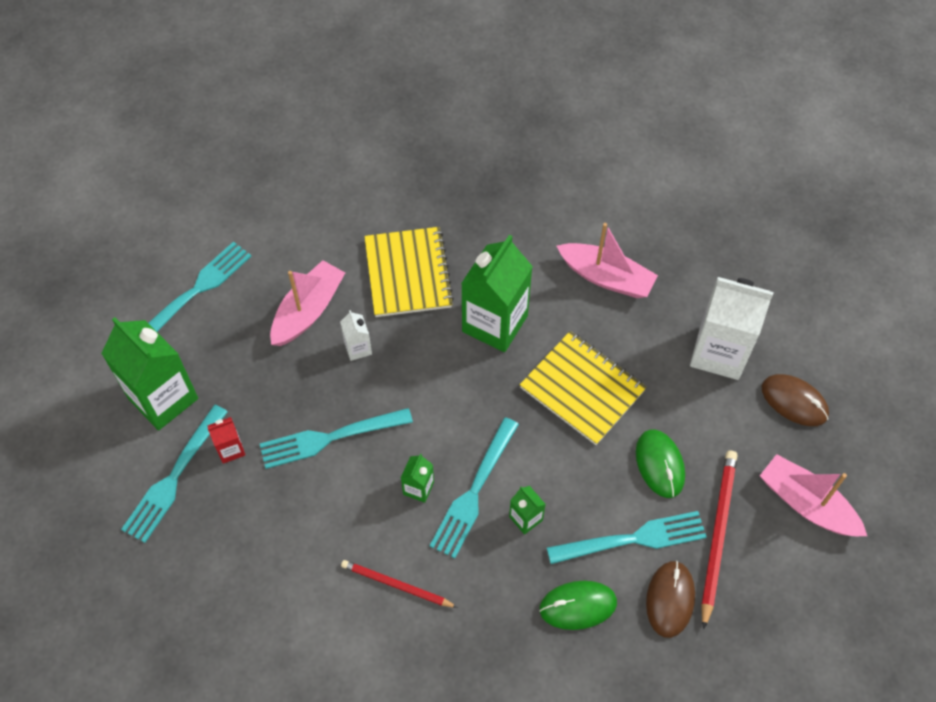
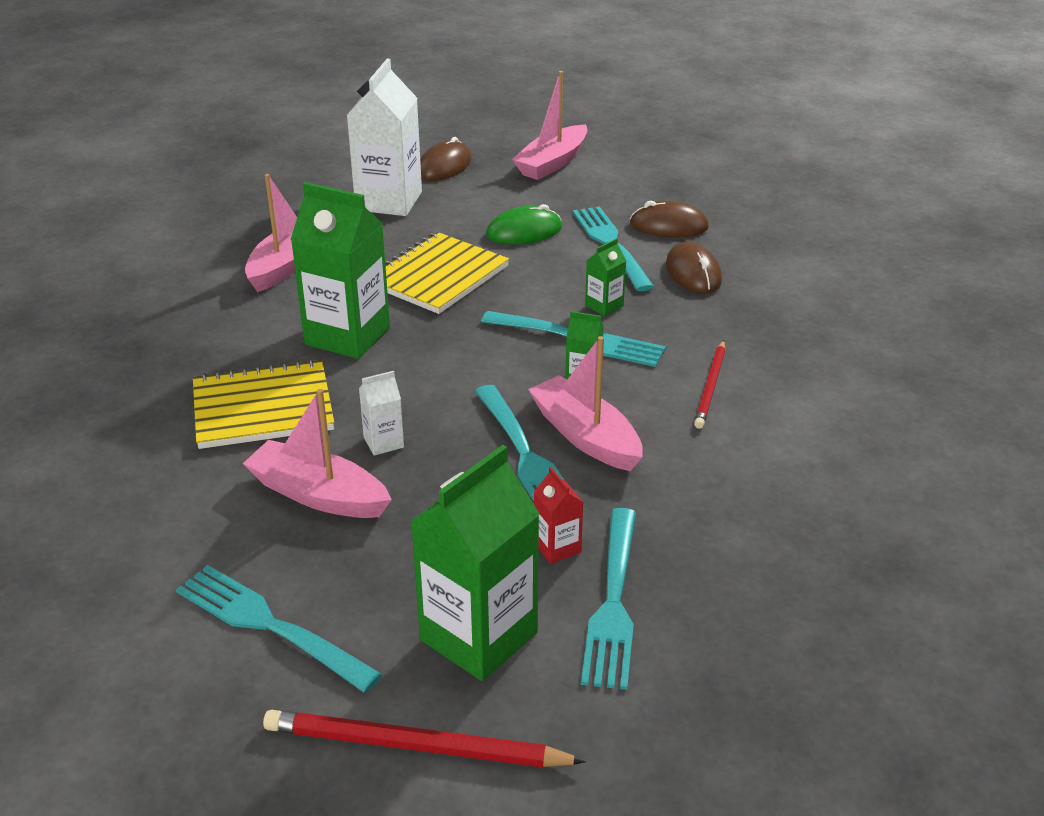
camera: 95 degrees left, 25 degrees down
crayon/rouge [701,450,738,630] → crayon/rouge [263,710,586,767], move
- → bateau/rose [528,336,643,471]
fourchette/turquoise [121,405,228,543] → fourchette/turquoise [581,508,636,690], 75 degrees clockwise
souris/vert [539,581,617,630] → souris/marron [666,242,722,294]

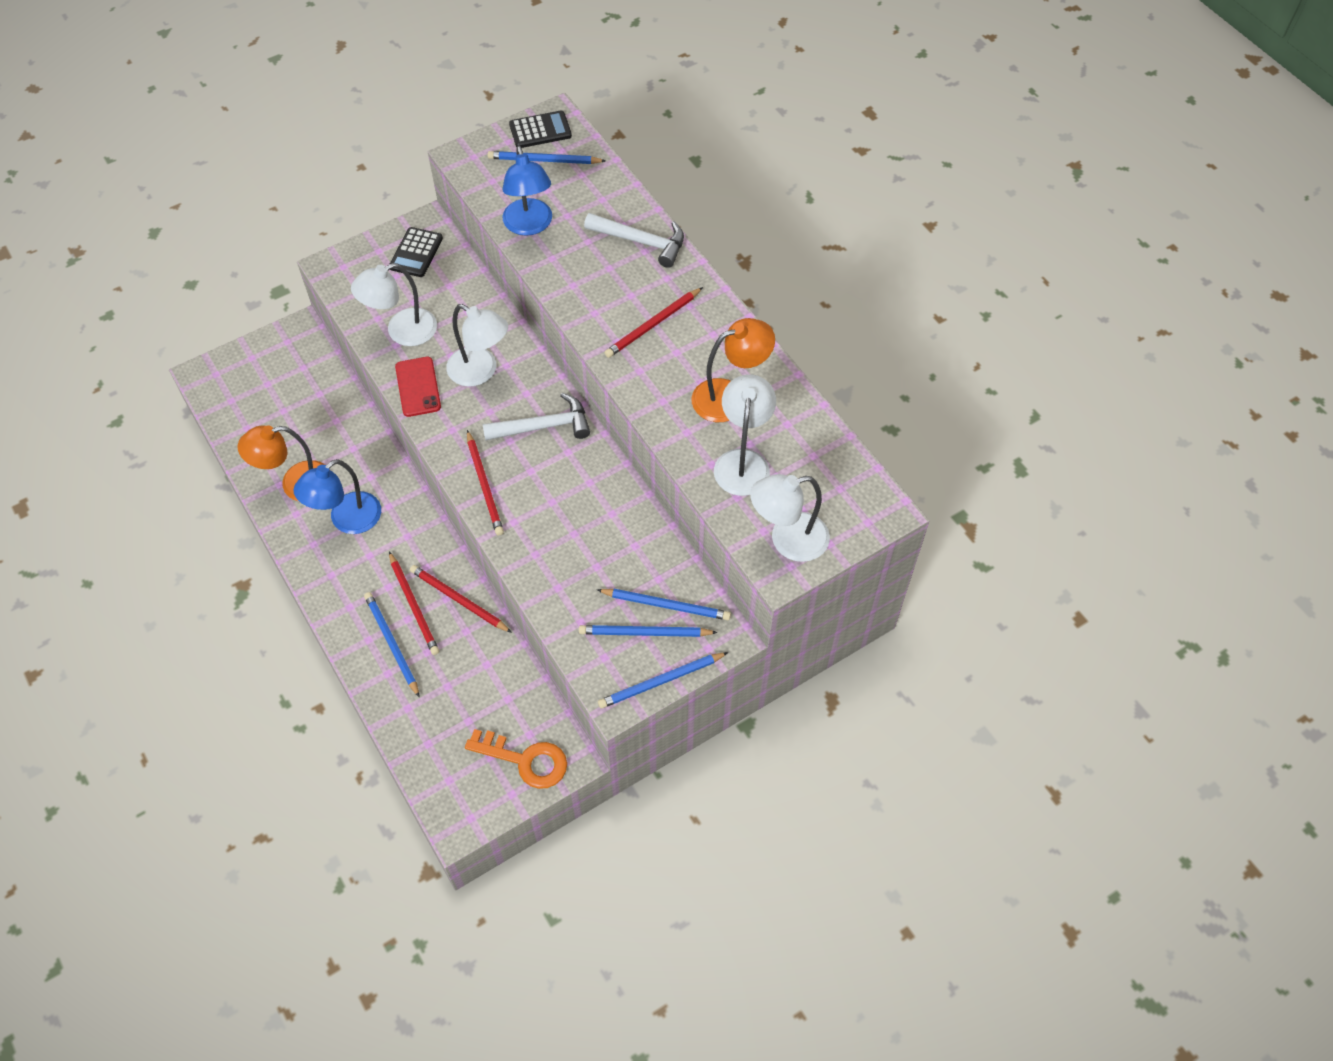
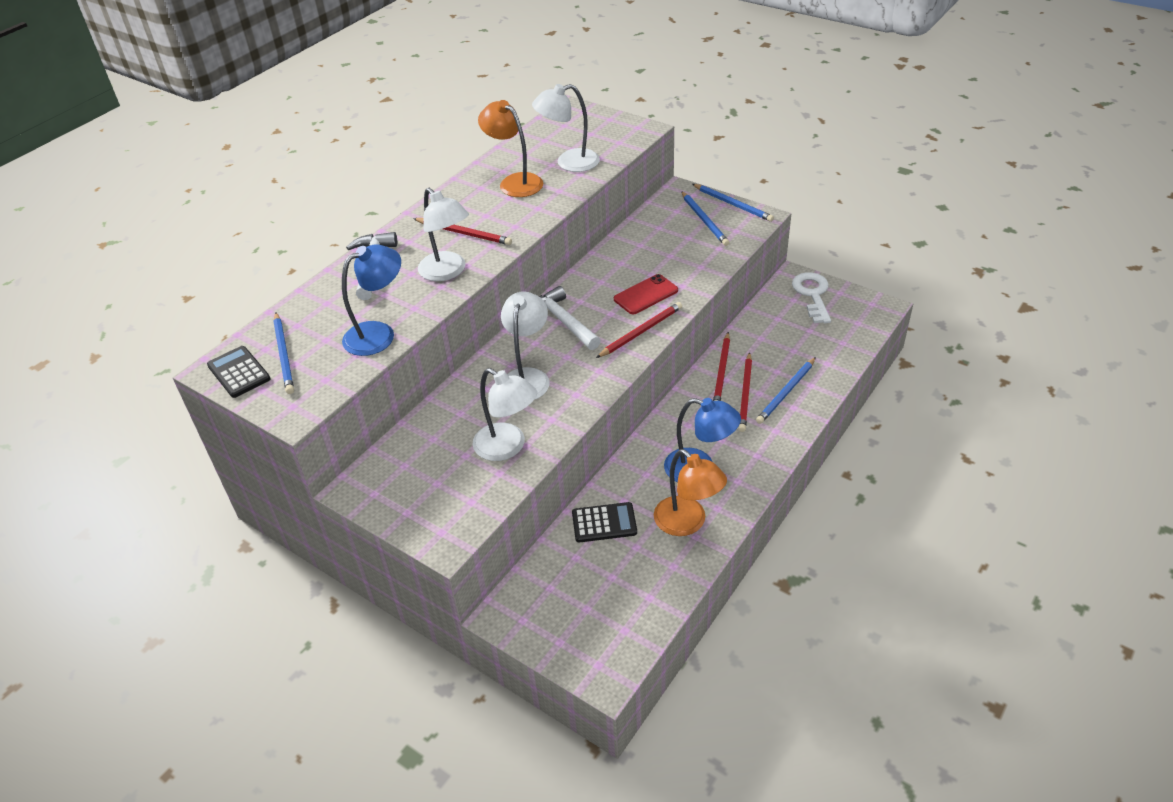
camera: 110 degrees left, 15 degrees down
lampe/blanc [750,474,830,562] → lampe/blanc [418,188,469,281], move
calculatrice/noir [389,227,443,277] → calculatrice/noir [572,502,637,543], move
téléphone/rouge [395,357,441,417] → téléphone/rouge [614,274,678,314], move
crayon/rouge [389,552,439,655] → crayon/rouge [738,352,752,432], 150 degrees clockwise
clé/orange [465,729,567,789] → clé/blanc [792,272,831,323]
crayon/bleu [597,589,731,620] → -

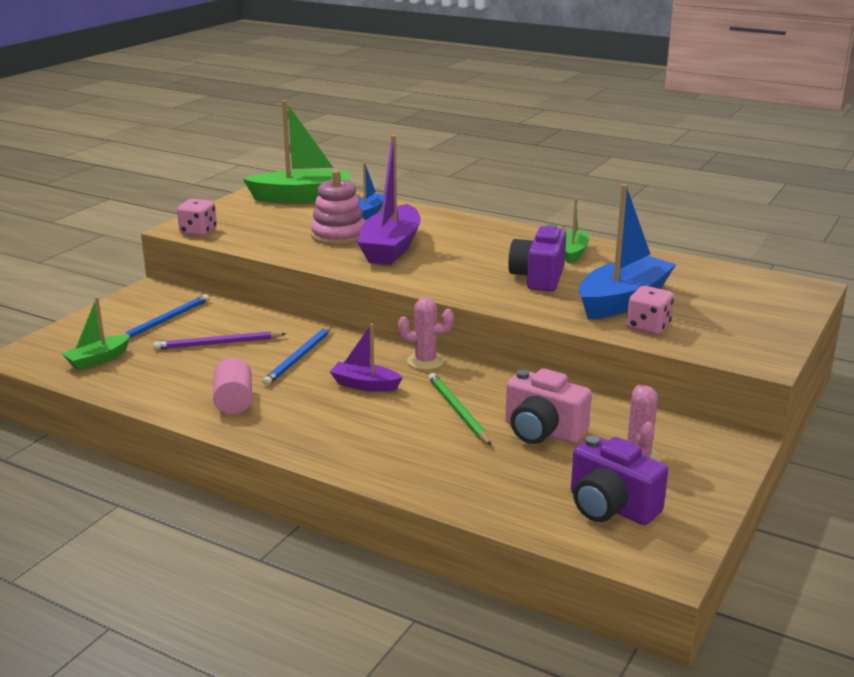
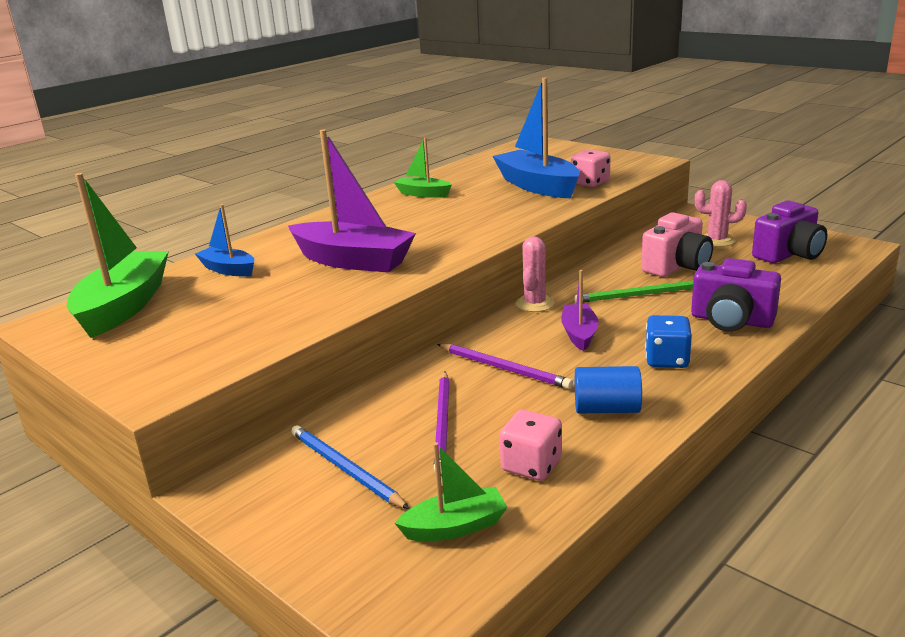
camera: 75 degrees left, 0 degrees up
bateau/vert [62,297,130,370] → bateau/vert [395,442,507,541], 75 degrees counterclockwise
crayon/bleu [262,326,332,386] → crayon/violet [437,344,573,389]
dé/rose [177,199,217,236] → dé/rose [499,410,562,481], move
bateau/violet [330,324,403,392] → bateau/violet [561,270,599,351], 150 degrees clockwise
cylindre/rose [213,358,252,414] → cylindre/bleu [575,366,642,413]
- → dé/bleu [645,315,692,368]
appareil photo/violet [508,224,566,291] → appareil photo/violet [691,258,781,331], move
jouet à empiler/rose [311,170,365,245] → -

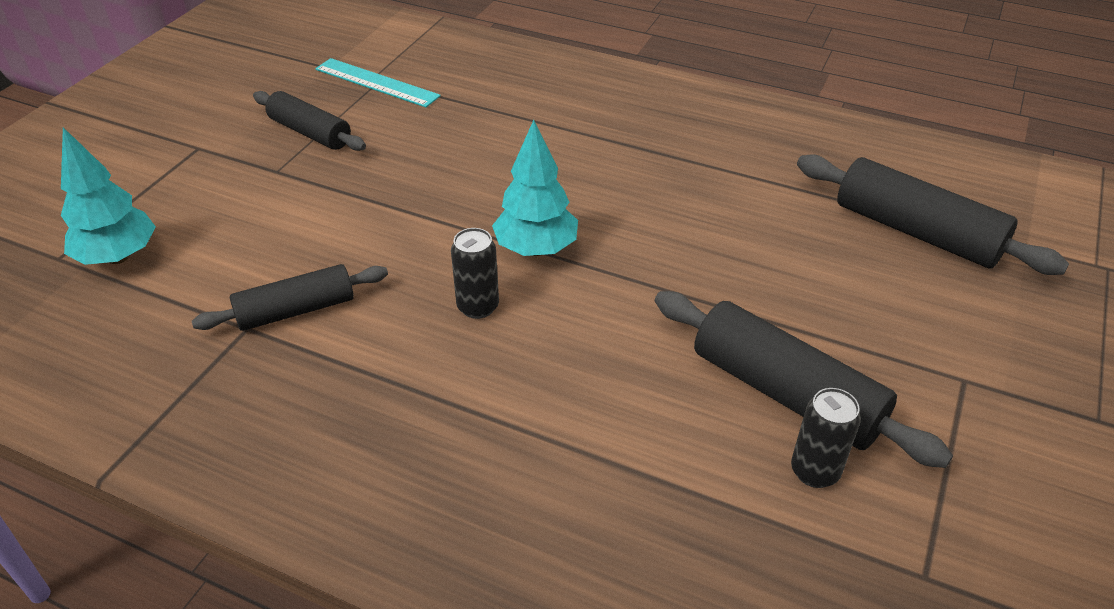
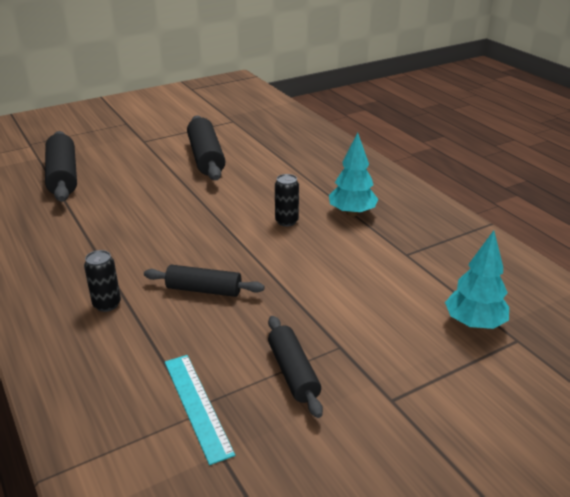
camera: 145 degrees left, 10 degrees down
canette/noir [791,388,861,488] → canette/noir [84,250,121,312], move
rouleau à pâtisserie/noir [192,264,388,331] → rouleau à pâtisserie/noir [144,265,265,297], move
arbre/turquoise [492,120,578,256] → arbre/turquoise [329,132,378,217], move

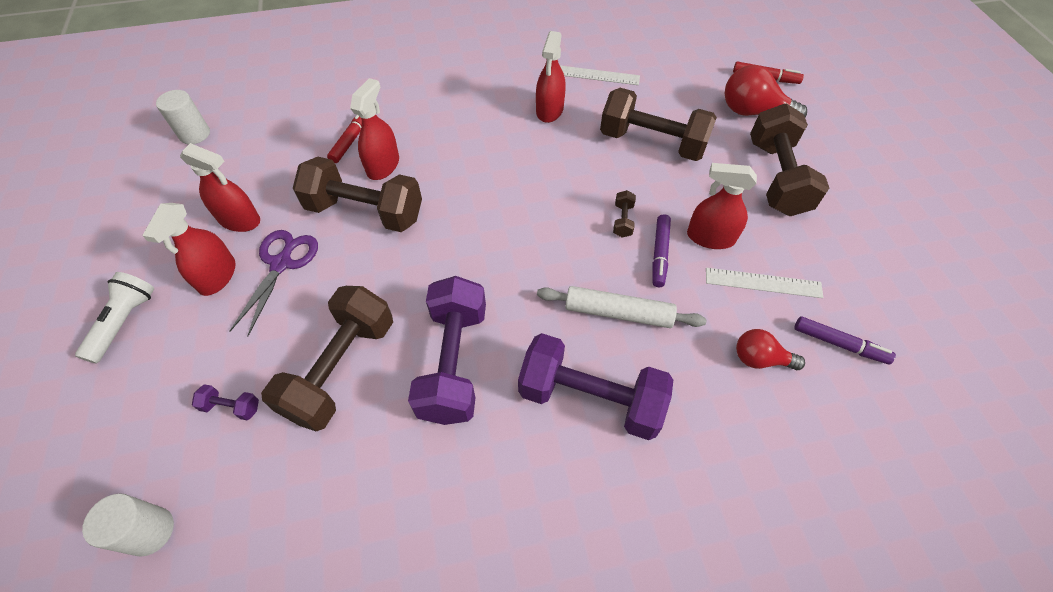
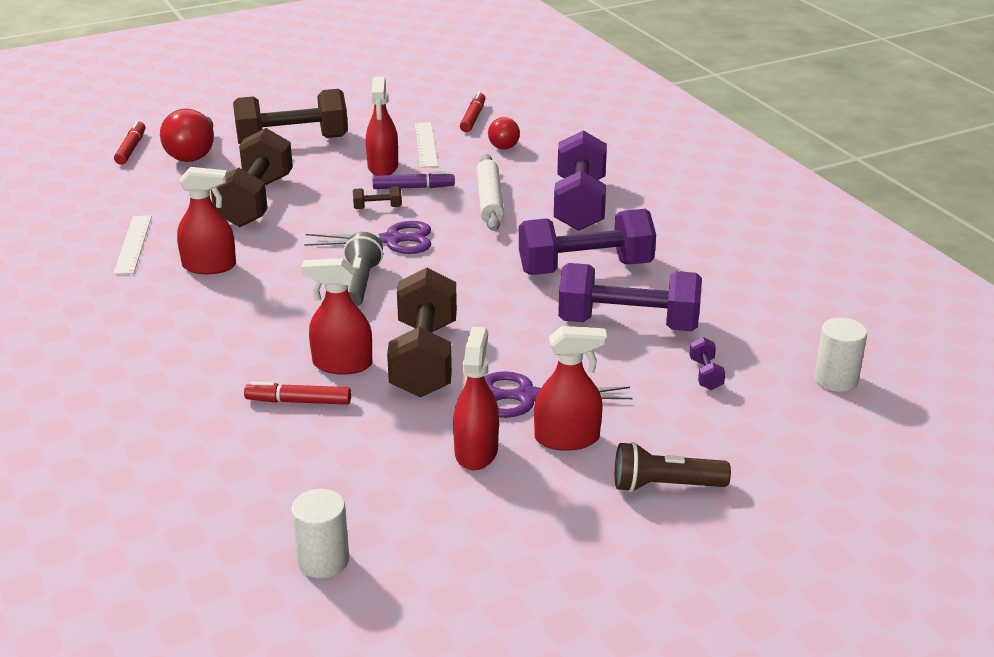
camera: 105 degrees left, 25 degrees down
- → ciseaux/violet [304,221,431,254]
- → lampe de poche/gris [344,232,383,307]
feutre/violet [794,316,896,365] → feutre/rouge [460,92,485,132]
haltère/marron [261,286,393,431] → haltère/violet [558,263,702,331]
lampe de poche/blanc [75,272,154,364] → lampe de poche/marron [615,442,731,492]

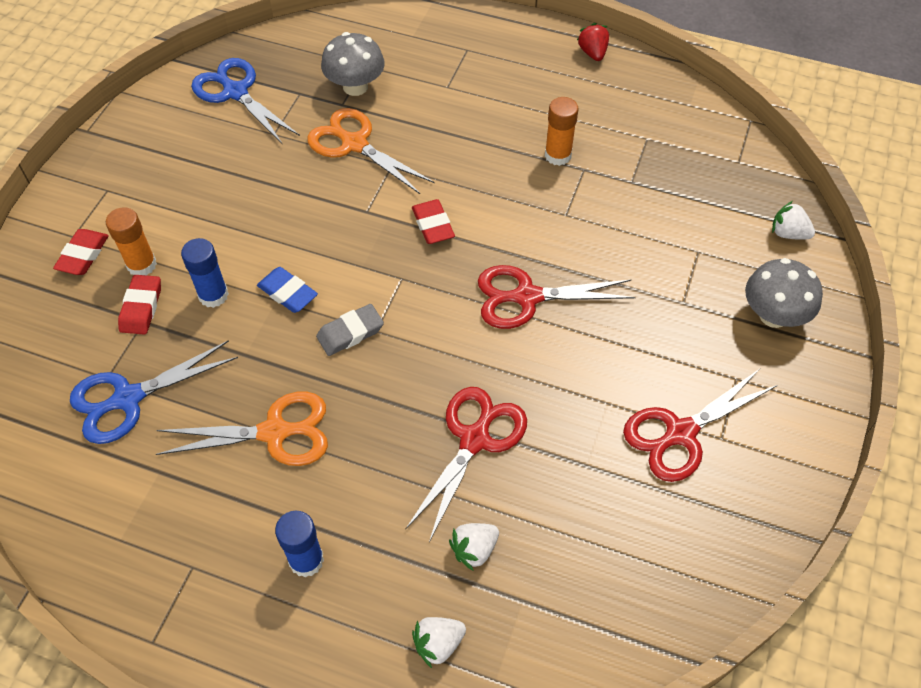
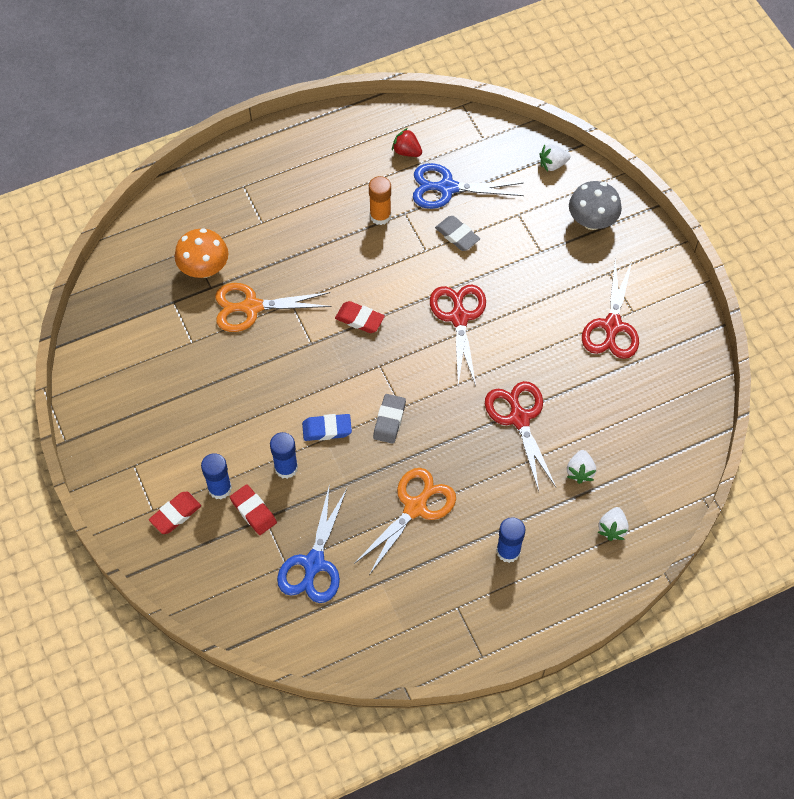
camera: 45 degrees left, 5 degrees up
gomme/rouge [53,229,109,275] → gomme/rouge [149,491,201,534], 75 degrees clockwise
champignon/gris [321,32,385,96] → champignon/orange [175,228,228,278]
bâton de colle/orange [106,207,157,276] → bâton de colle/bleu [201,453,232,500]
fraise/rouge [577,23,609,61] → fraise/rouge [392,128,422,157], move
ciseaux/bleu [191,58,300,145] → ciseaux/bleu [413,163,524,209], move
ciseaux/rouge [478,265,636,329] → ciseaux/rouge [430,285,486,386], 135 degrees clockwise
- → gomme/gris [435,216,480,251]

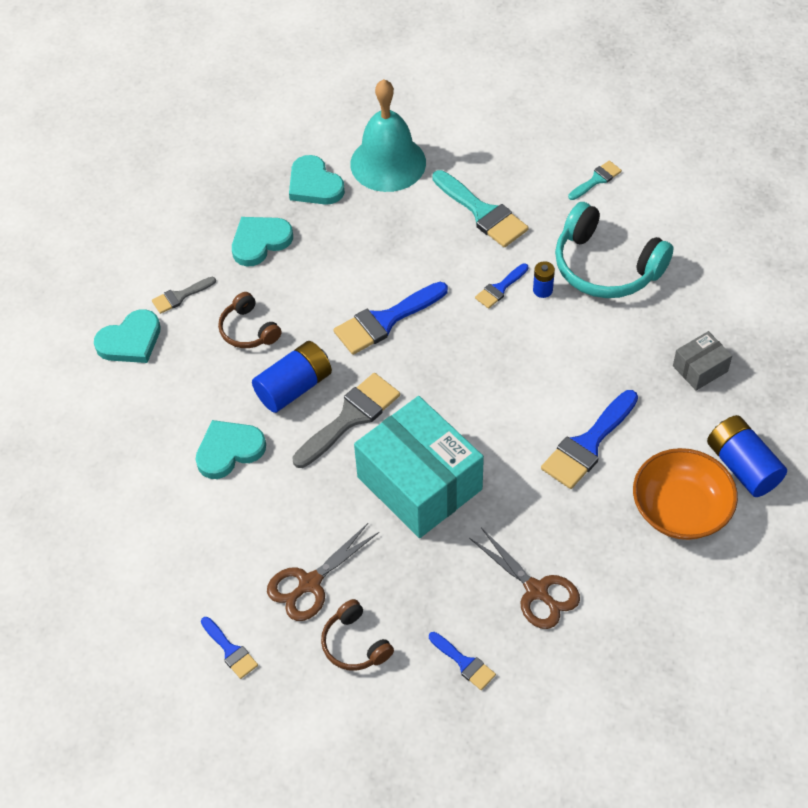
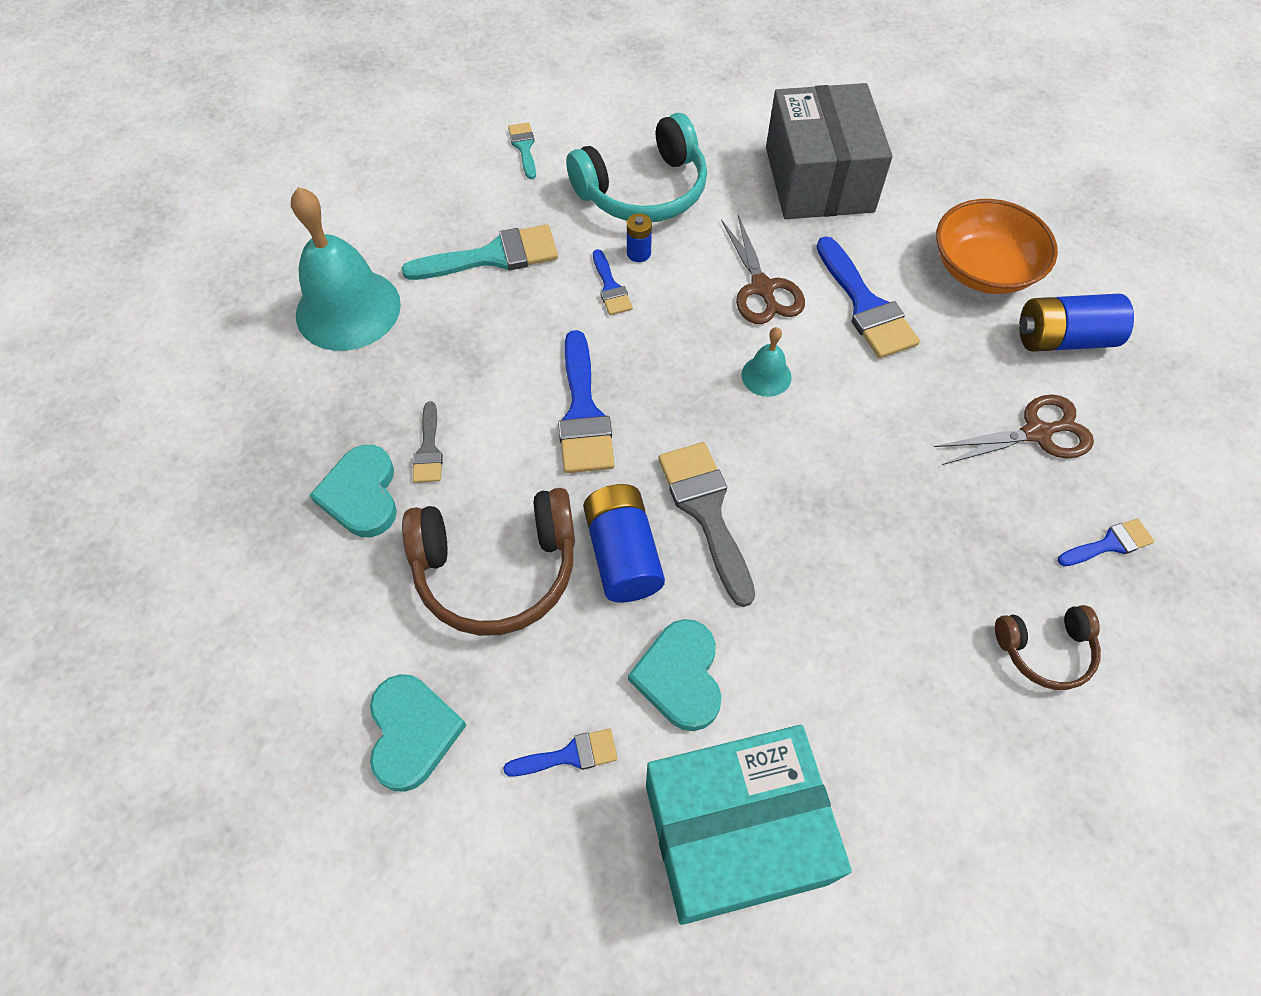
camera: 65 degrees left, 5 degrees up
casque audio/marron [218,292,282,348] → casque audio/marron [402,488,575,636], x1.84
pinceau/gris [152,277,216,314] → pinceau/gris [413,401,443,483], move
pinceau/bleu [201,617,258,679] → pinceau/bleu [503,729,618,776], move
boîte/turquoise [354,396,484,538] → boîte/turquoise [646,725,852,925], move
ciseaux/marron [267,523,379,621] → ciseaux/marron [721,215,805,324], move
- → cloche/turquoise [741,327,792,397]
boîte/gris [673,331,732,391] → boîte/gris [766,83,893,219], x2.20
pile/bleu [707,415,787,497] → pile/bleu [1019,294,1134,352], move
cœur/turquoise [289,155,345,205] → -

